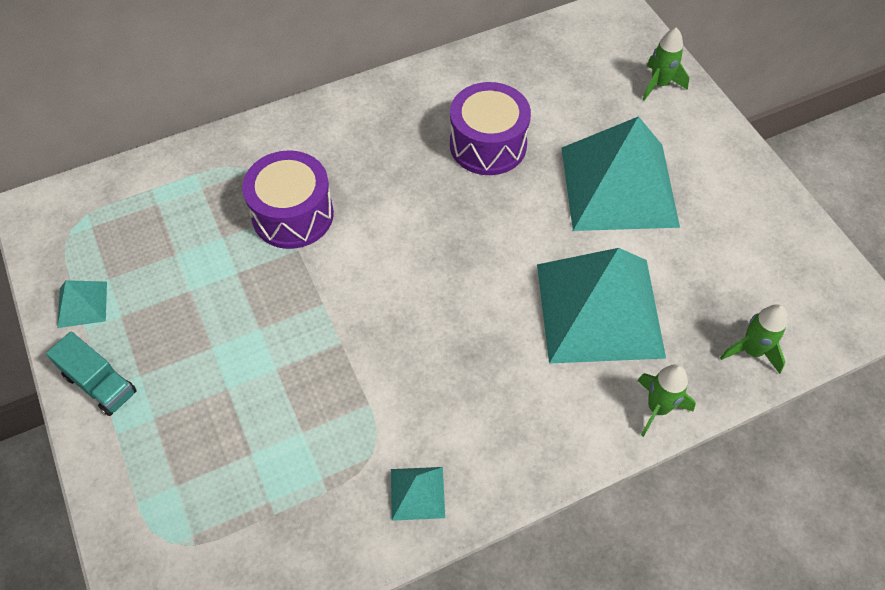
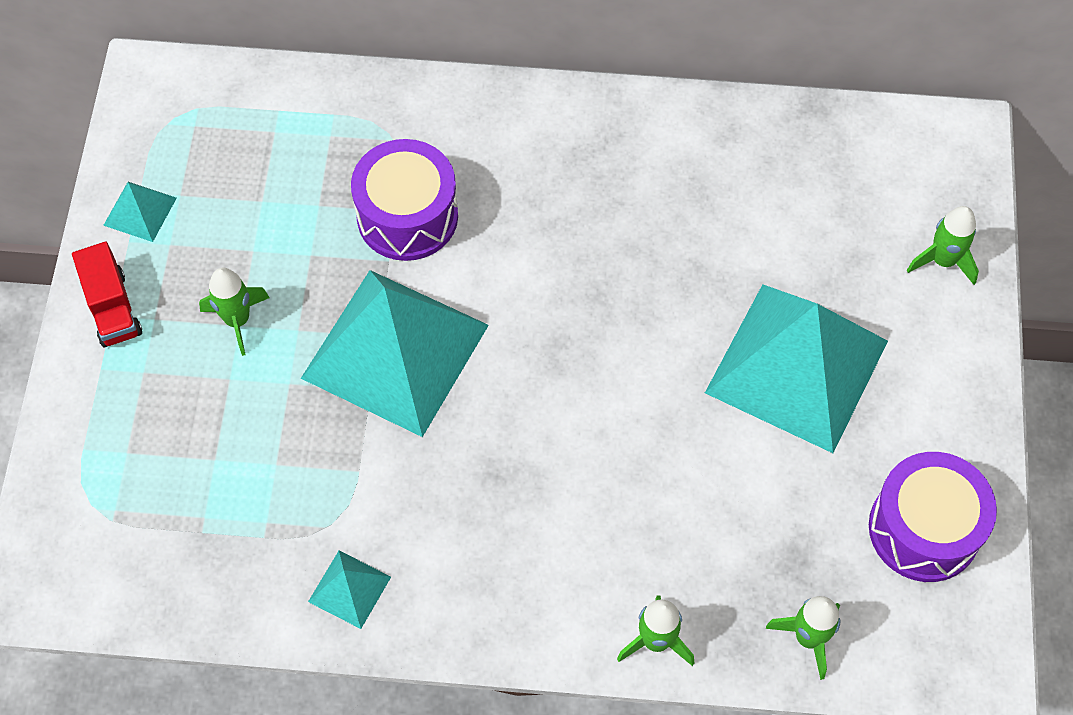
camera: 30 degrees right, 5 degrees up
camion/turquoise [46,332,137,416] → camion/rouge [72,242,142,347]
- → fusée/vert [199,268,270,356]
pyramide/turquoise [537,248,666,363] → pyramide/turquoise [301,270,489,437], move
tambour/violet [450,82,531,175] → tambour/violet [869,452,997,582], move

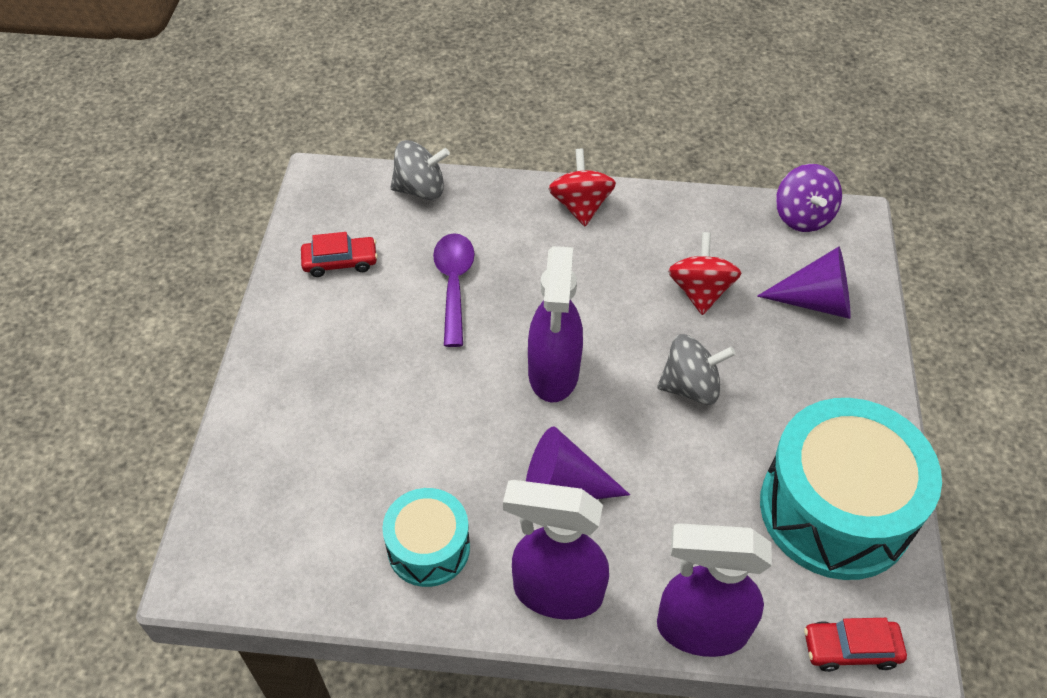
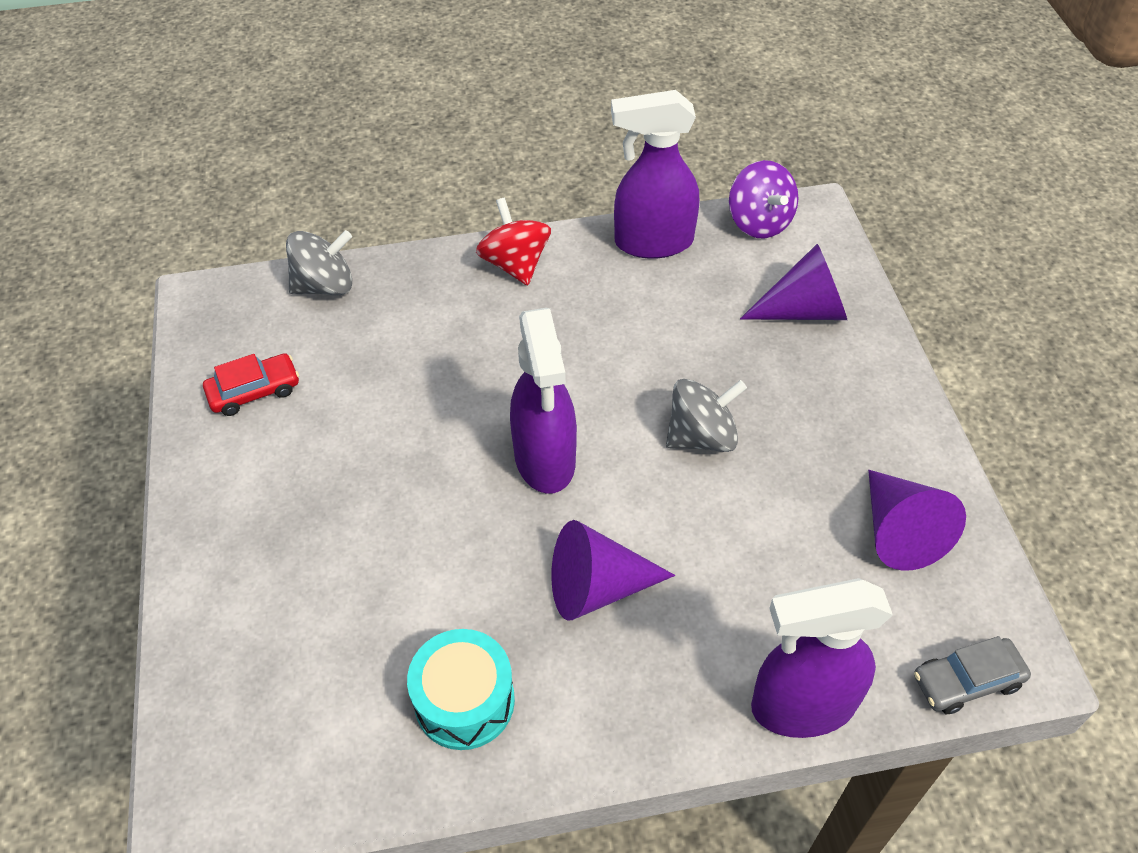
camera: 15 degrees left, 0 degrees up
vaporisateur/violet [503,480,609,619] → vaporisateur/violet [611,90,699,259], move
tambour/turquoise [760,398,942,580] → cône/violet [868,470,966,571]
voiture/rouge [804,618,907,672] → voiture/gris [914,636,1031,714]
cuillère/violet [433,233,475,347] → -
toupie/rouge [668,232,741,315] → -

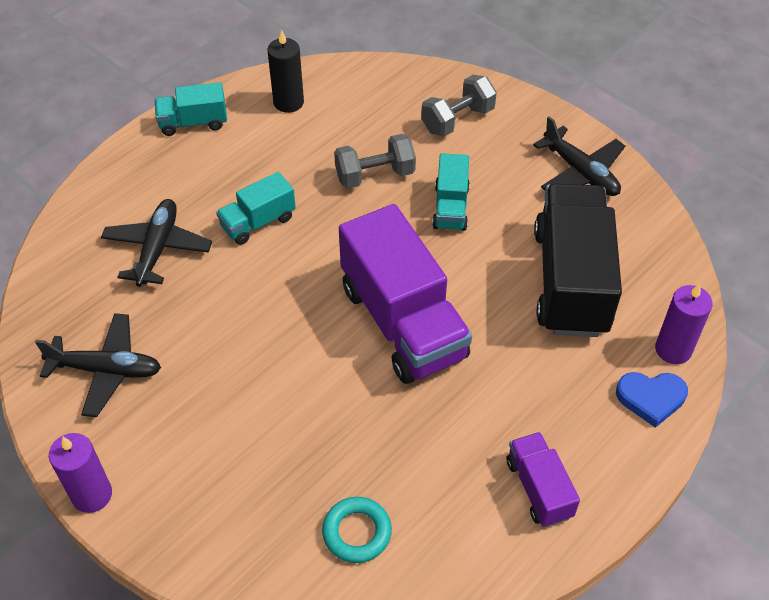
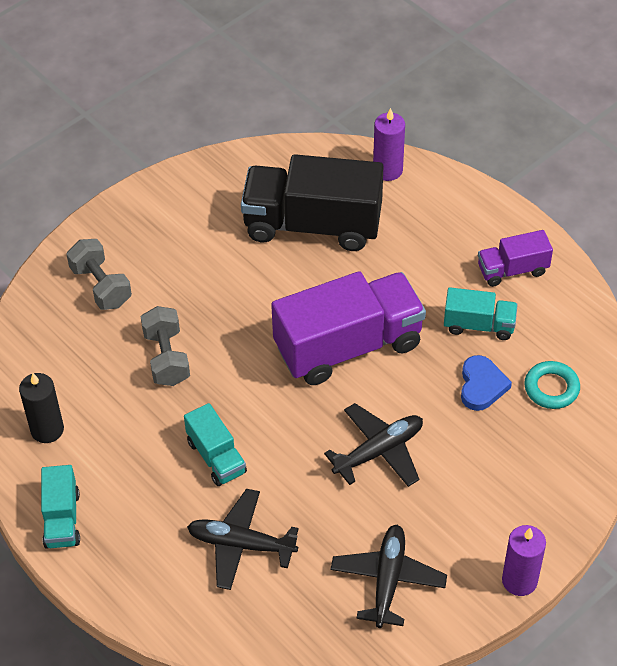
camera: 85 degrees left, 0 degrees up
avion/noir [533,116,625,196] → avion/noir [324,403,423,487], move
camion/turquoise [432,153,470,231] → camion/turquoise [444,287,518,340], move
cœur/bleu [616,372,688,428] → cœur/bleu [461,355,512,411], move

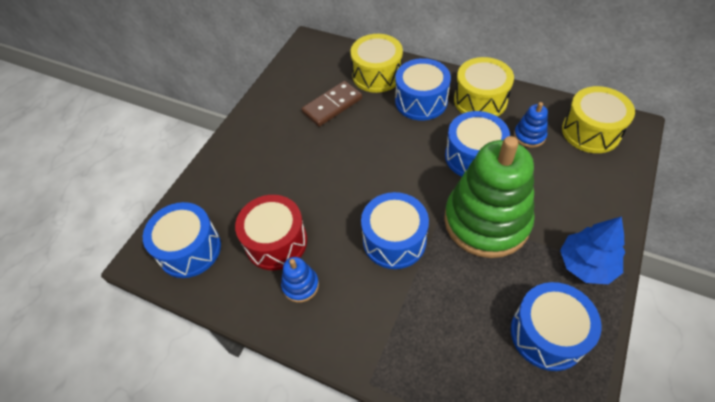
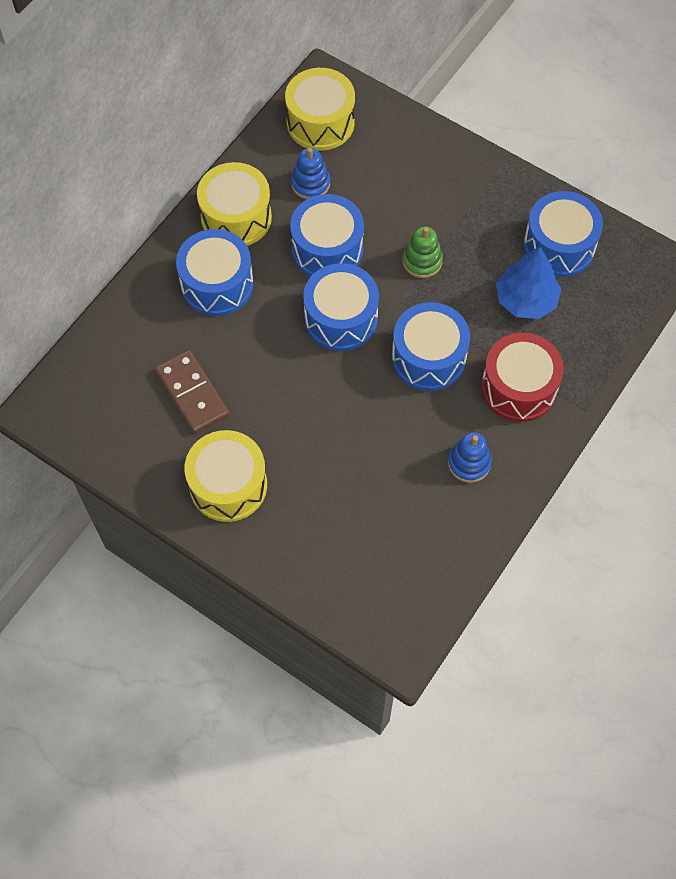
camera: 85 degrees left, 10 degrees up
tambour/jaune [351,34,403,93] → tambour/jaune [185,430,267,522], move
tambour/bleu [143,202,221,278] → tambour/bleu [303,263,379,351], move
jouet à empiler/vert [444,136,535,258] → jouet à empiler/vert [402,227,443,278], x0.41
tambour/rouge [235,195,307,270] → tambour/rouge [481,333,564,422], move
arbre/bleu [560,216,625,284] → arbre/bleu [496,247,561,319], move

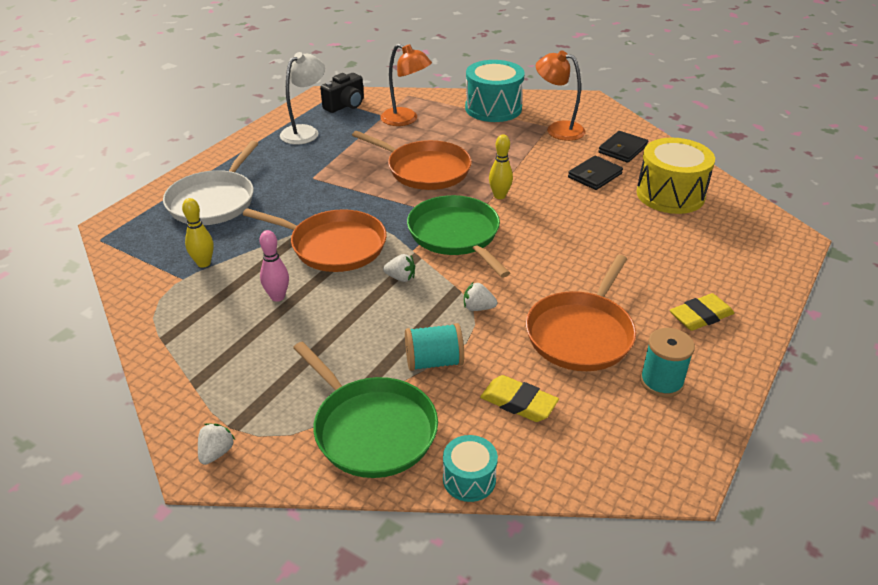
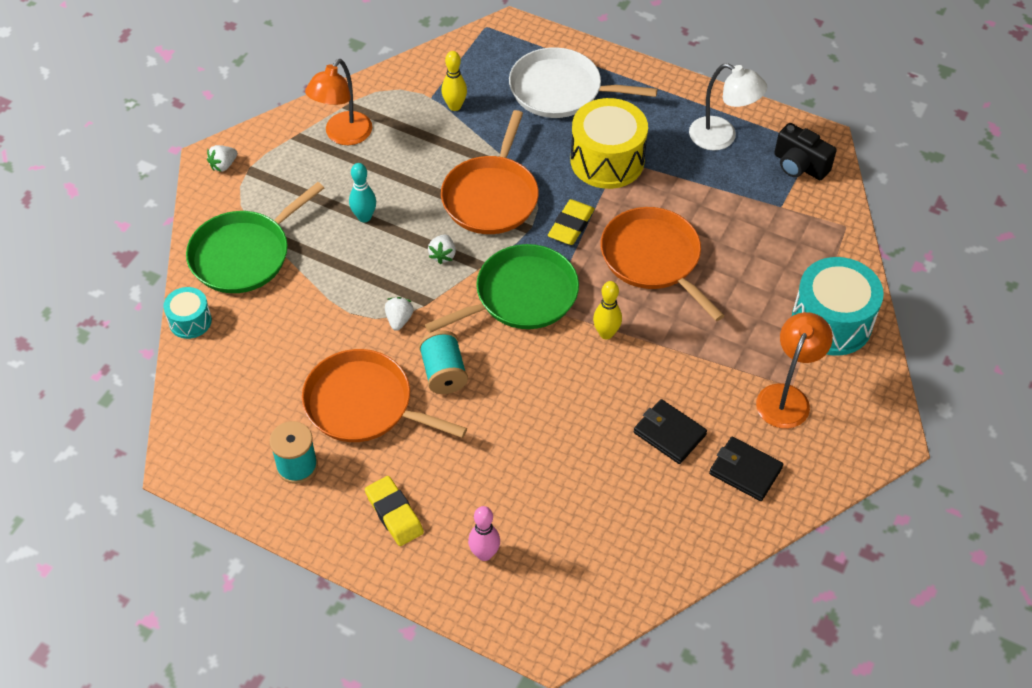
camera: 85 degrees right, 15 degrees up
fraise/blanc [198,423,235,465] → fraise/blanc [207,145,237,172], 120 degrees clockwise
lampe/orange [380,44,432,126] → lampe/orange [305,59,372,145], move
- → quille/turquoise [349,163,376,222]
bobine/turquoise [405,323,464,371] → bobine/turquoise [419,330,468,394], move
quille/rose [259,230,289,302] → quille/rose [468,506,500,561], move
gomme/jaune [480,375,559,422] → gomme/jaune [548,199,595,245], move
tambour/jaune [636,138,715,214] → tambour/jaune [571,98,648,189], move
poêle/orange [352,131,472,190] → poêle/orange [601,207,725,321], 120 degrees clockwise

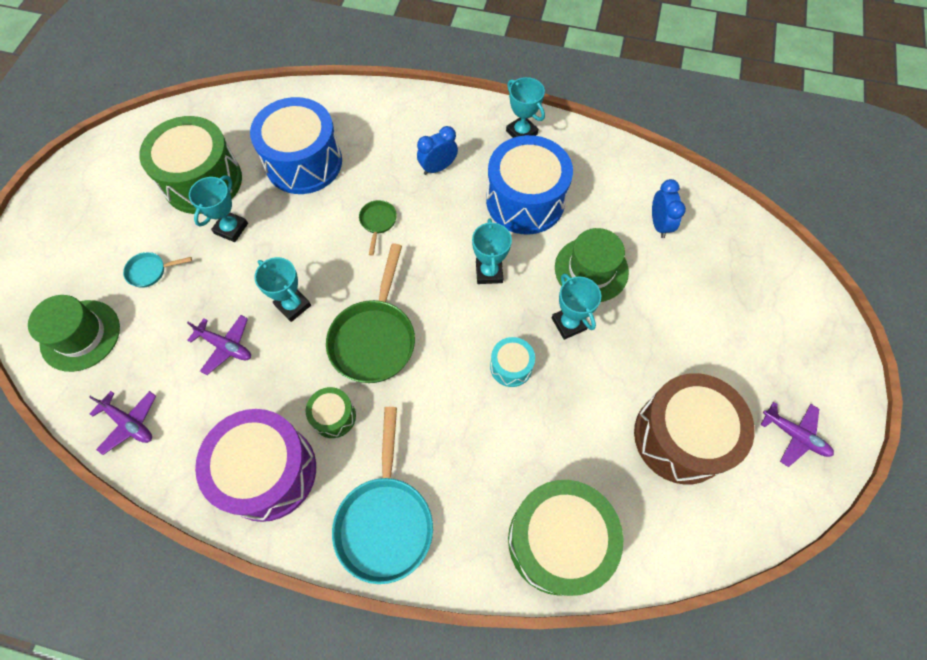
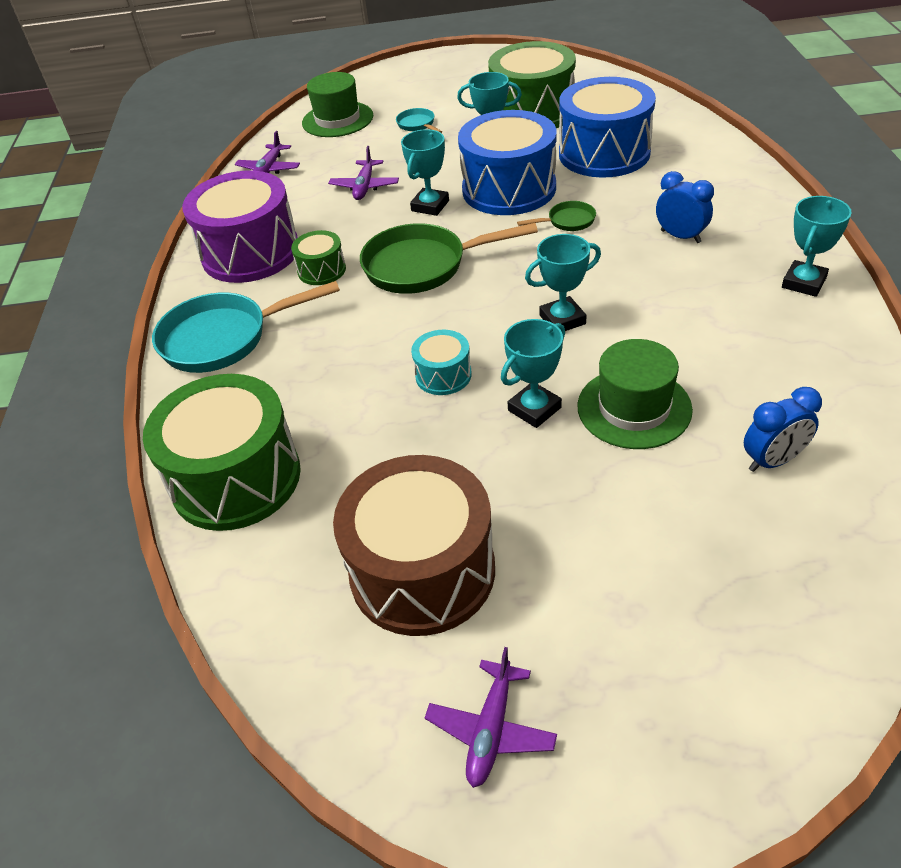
camera: 75 degrees right, 20 degrees down
tambour/bleu [486,135,573,235] → tambour/bleu [458,110,556,215], move

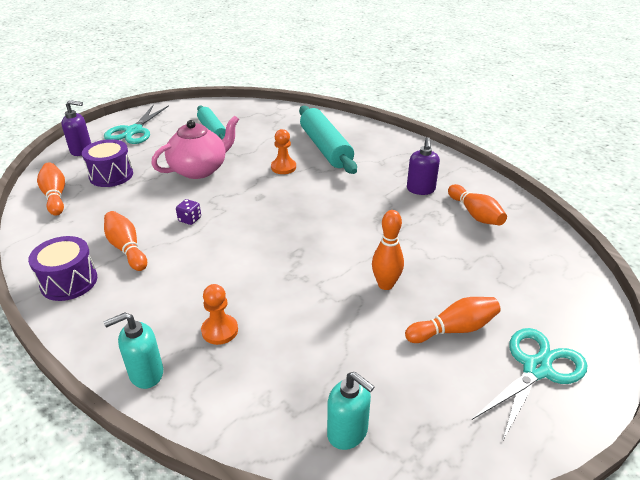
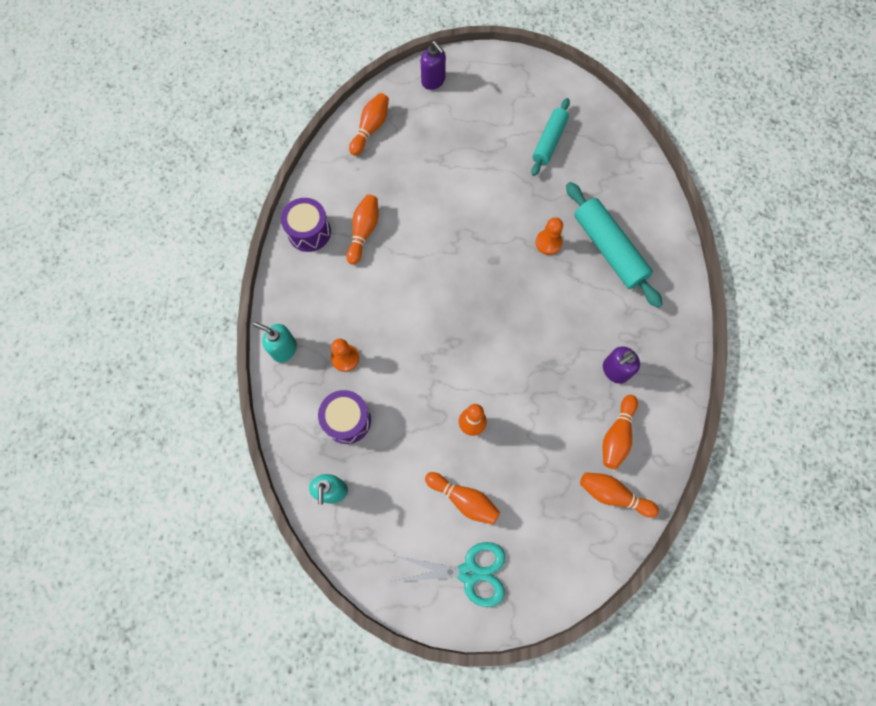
camera: 50 degrees right, 35 degrees up
tambour/violet [82,139,133,187] → tambour/violet [318,390,371,444], move
rouleau à pâtisserie/turquoise [299,106,357,174] → rouleau à pâtisserie/turquoise [566,182,663,308], 60 degrees counterclockwise
- → quille/orange [580,472,659,518]
ciseaux/turquoise [104,104,169,144] → -
théière/rose [151,115,239,179] → -
dé/violet [176,199,201,225] → -

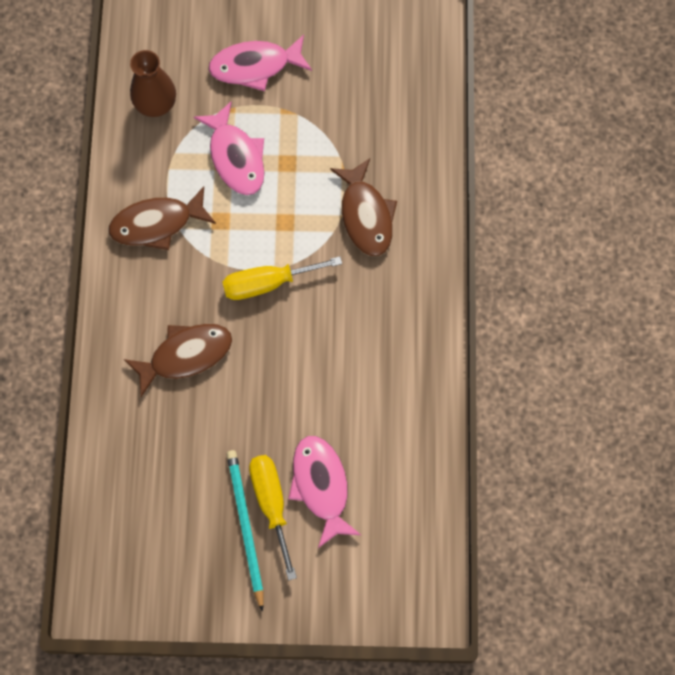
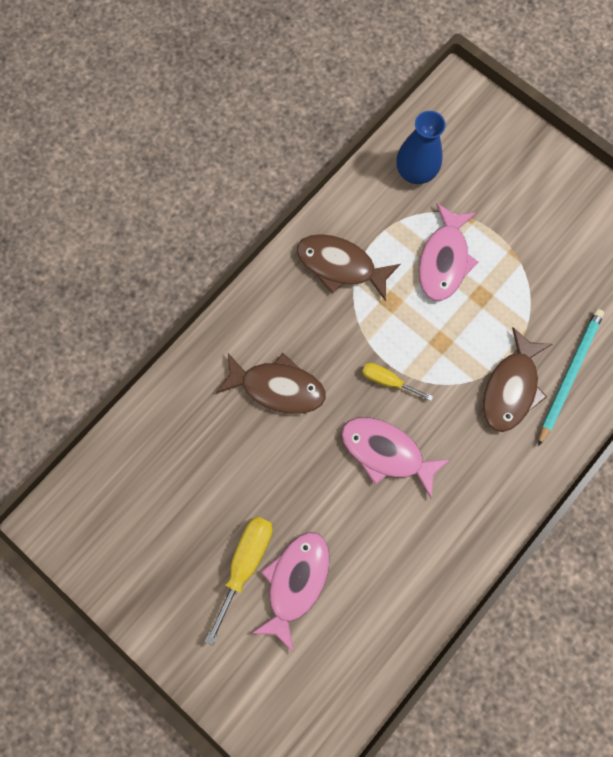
camera: 40 degrees right, 5 degrees up
poisson/rose [209,35,312,91] → poisson/rose [341,417,450,498], move
tournevis/jaune [222,256,342,300] → tournevis/jaune [362,363,433,401], x0.61
vase/marron [130,50,176,117] → vase/bleu [396,111,446,184]
crayon/turquoise [226,450,264,612] → crayon/turquoise [538,309,604,446], move

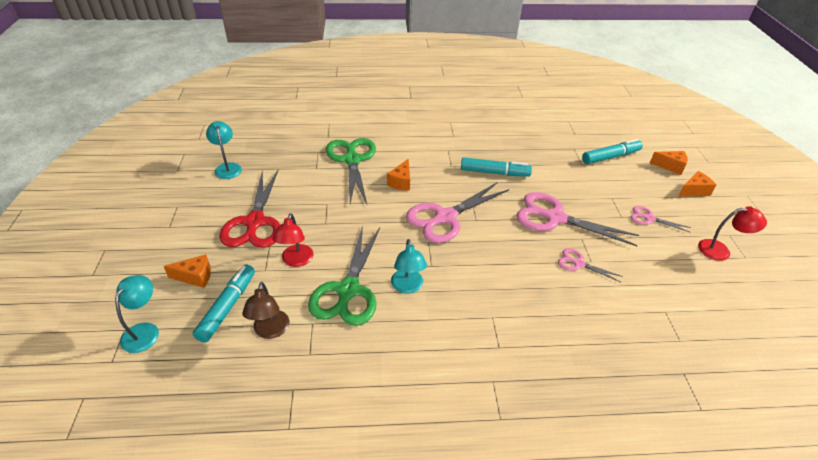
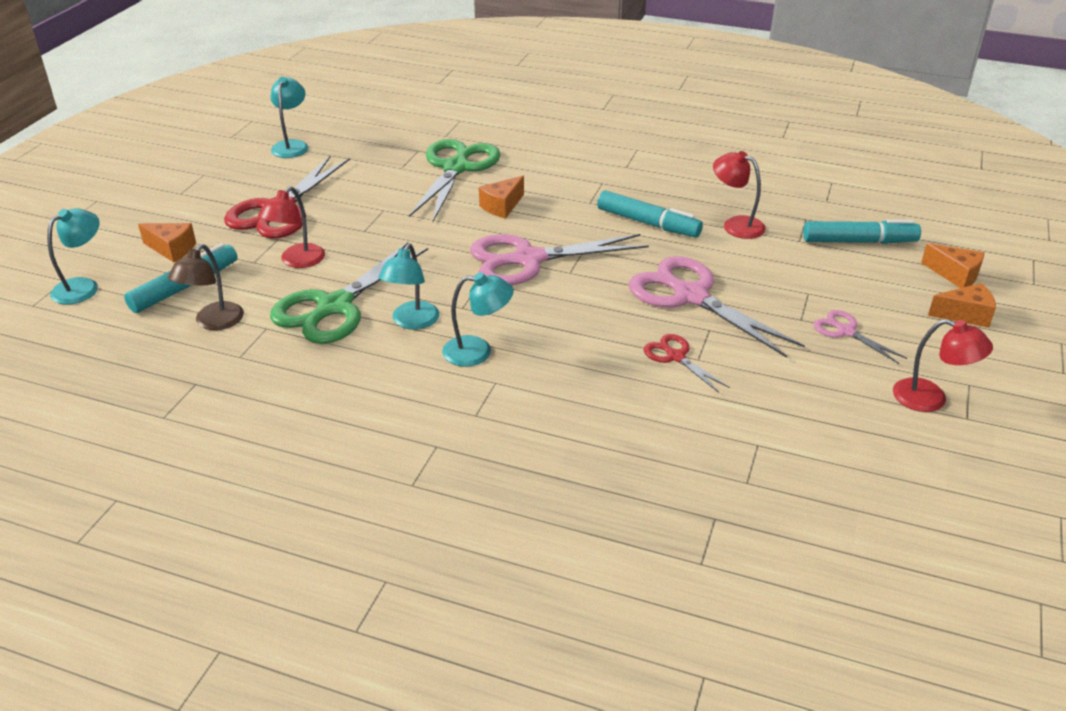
camera: 25 degrees right, 5 degrees down
- → lampe/turquoise [442,272,514,367]
ciseaux/rose [558,248,623,282] → ciseaux/rouge [644,334,730,393]
- → lampe/rouge [713,151,766,239]

